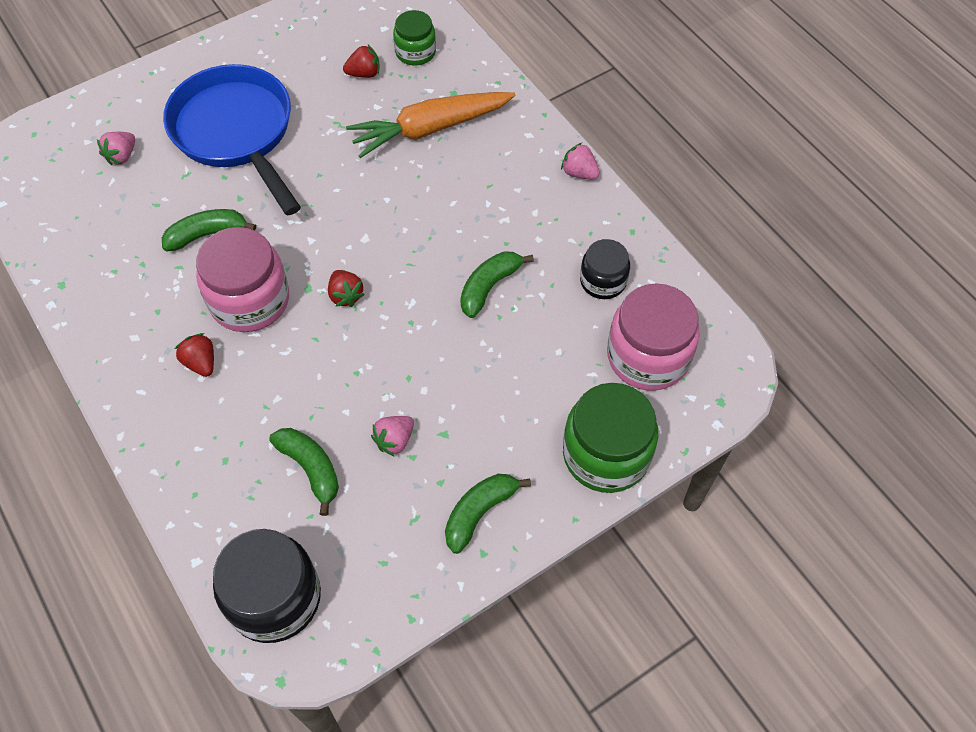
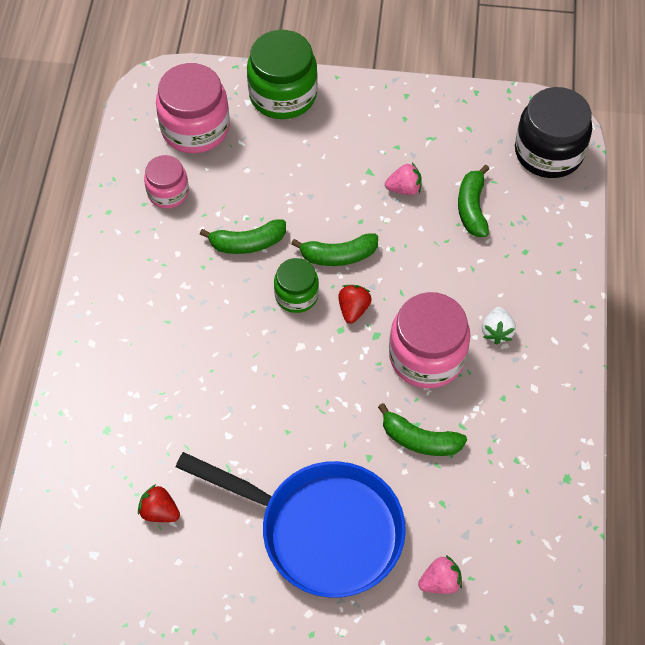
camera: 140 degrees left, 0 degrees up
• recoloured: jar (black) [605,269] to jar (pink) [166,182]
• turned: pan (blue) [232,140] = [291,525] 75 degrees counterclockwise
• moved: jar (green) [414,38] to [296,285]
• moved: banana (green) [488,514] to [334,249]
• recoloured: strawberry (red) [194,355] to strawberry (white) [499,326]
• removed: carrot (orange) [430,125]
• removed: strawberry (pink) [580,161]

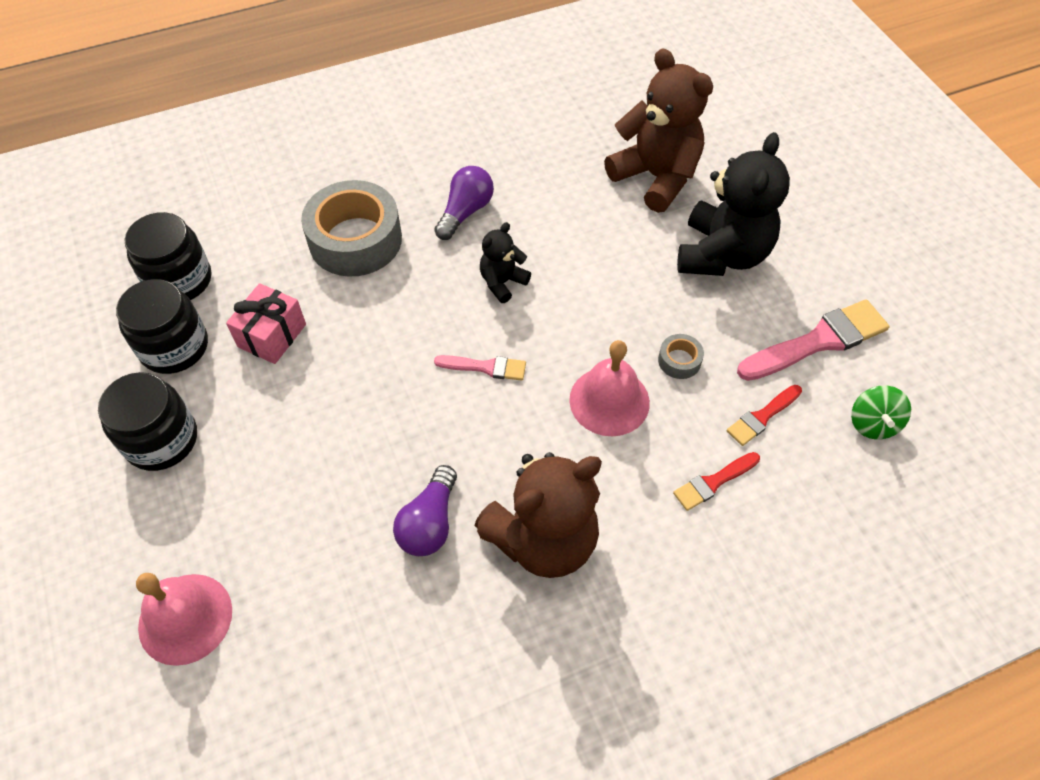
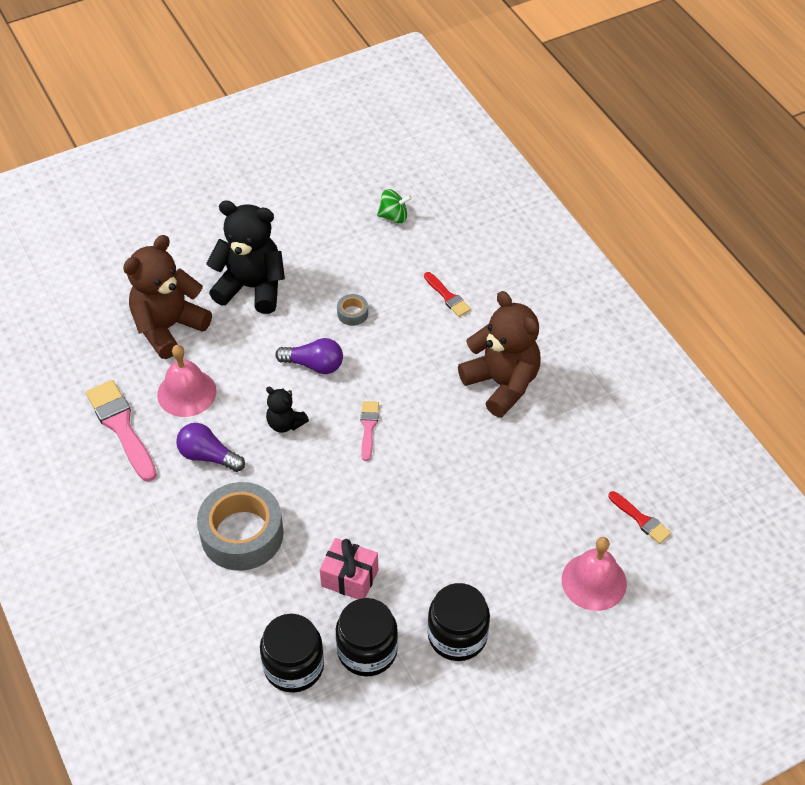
camera: 95 degrees left, 5 degrees down
• moved: brush (pink) [813,340] to [121,431]
• moved: bell (pink) [609,388] to [187,381]
• moved: light bulb (purple) [425,510] to [309,356]
• moved: brush (red) [764,415] to [640,517]

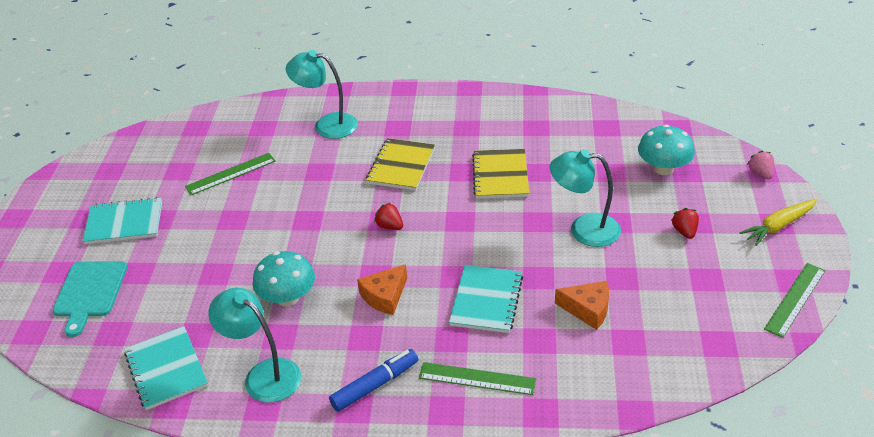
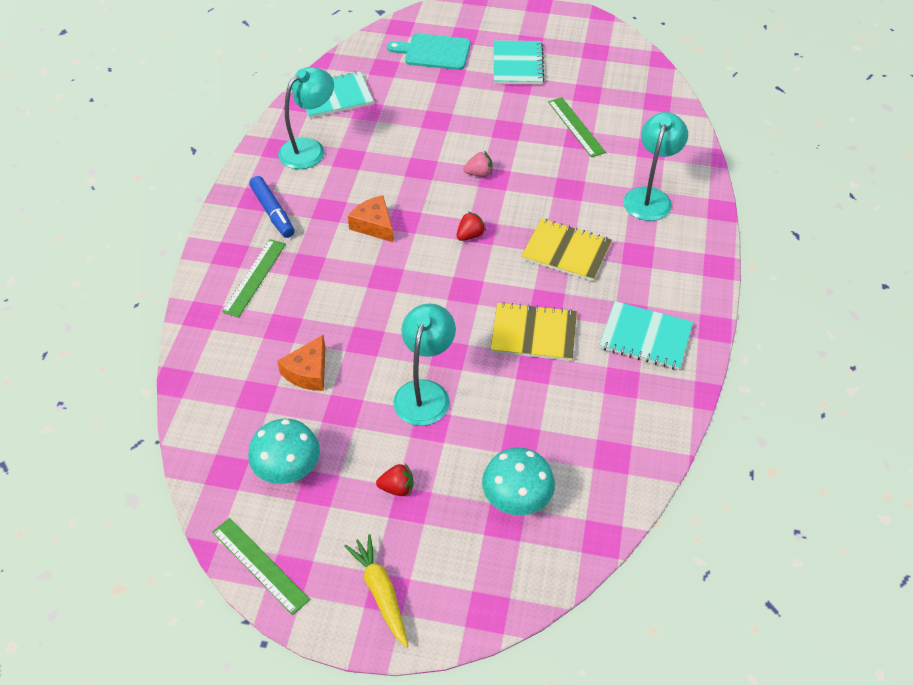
camera: 95 degrees right, 10 degrees up
• moved: mushroom (turquoise) [283,278] to [284,451]
• moved: strawberry (pink) [760,165] to [478,164]
• moved: notebook (turquoise) [486,299] to [646,335]

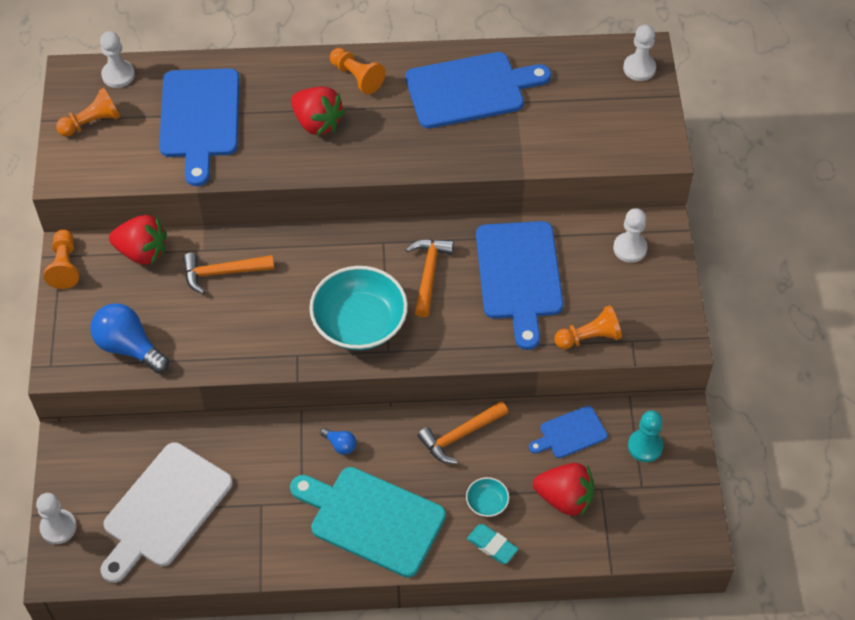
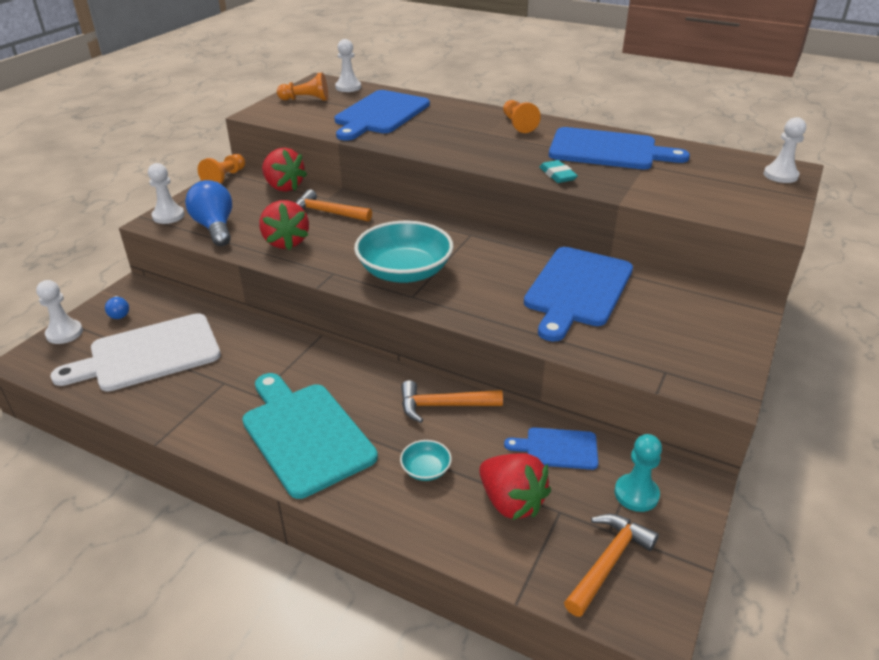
camera: 30 degrees right, 20 degrees down
• moved: light bulb (blue) [338,441] to [117,307]
• moved: pawn (white) [630,235] to [166,193]
• moved: strawberry (red) [318,111] to [284,225]
• moved: eraser (turquoise) [492,544] to [558,171]
• moved: hammer (orange) [430,278] to [611,565]
• removed: pawn (orange) [588,327]

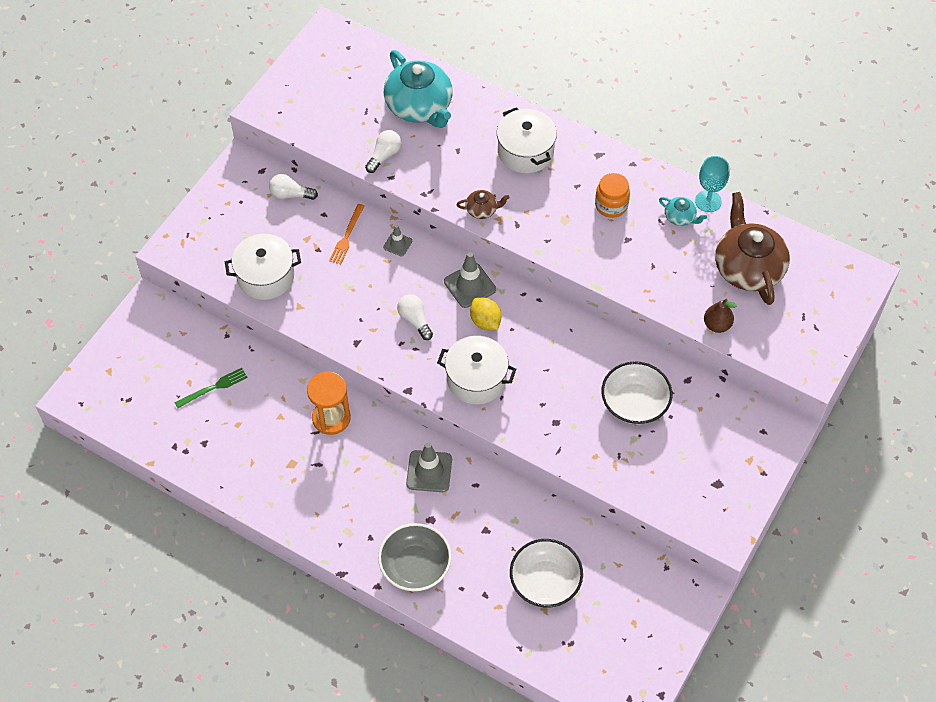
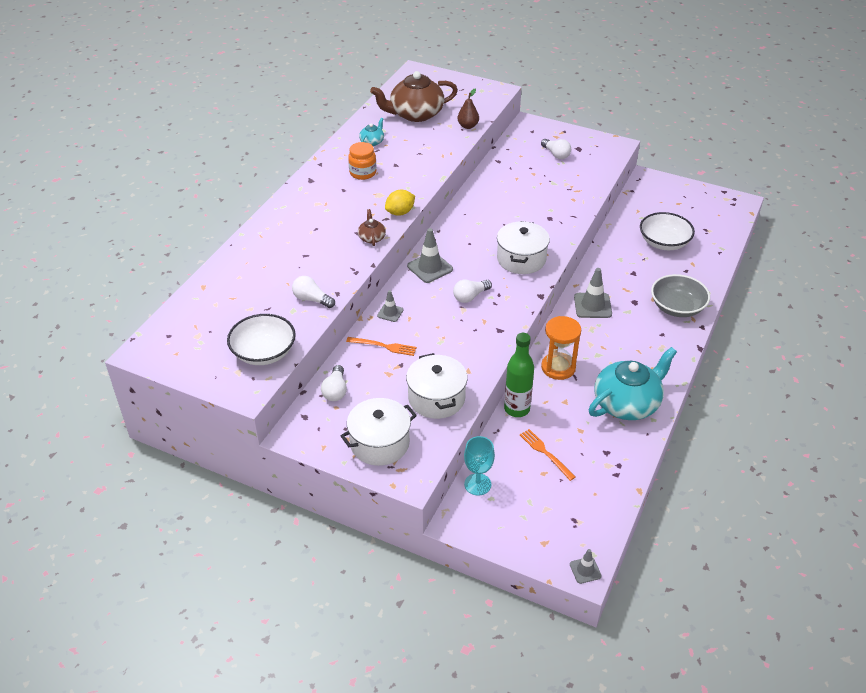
camera: 95 degrees left, 15 degrees down
• moved: bowl (white) [636,393] to [261,339]
• moved: pot (white) [527,140] to [379,432]
• moved: lemon (yellow) [485,313] to [400,203]
• moved: goblet (turquoise) [712,184] to [479,466]
• added: bottle (green) [519,375]
• recoloured: fork (green) [211,388] to fork (orange) [547,455]
• added: light bulb (white) [556,149]
• added: traffic cone (grey) [586,566]
• moved: teapot (turquoise) [418,89] to [632,383]

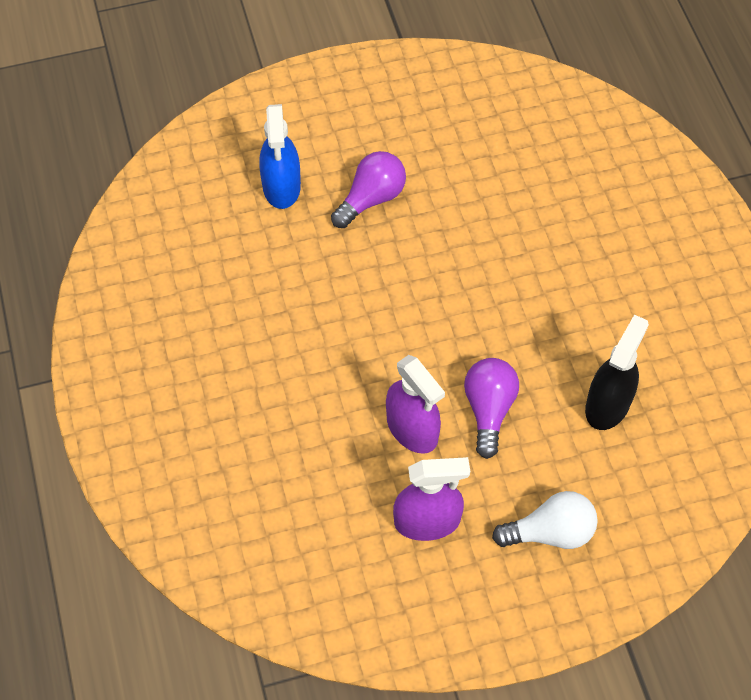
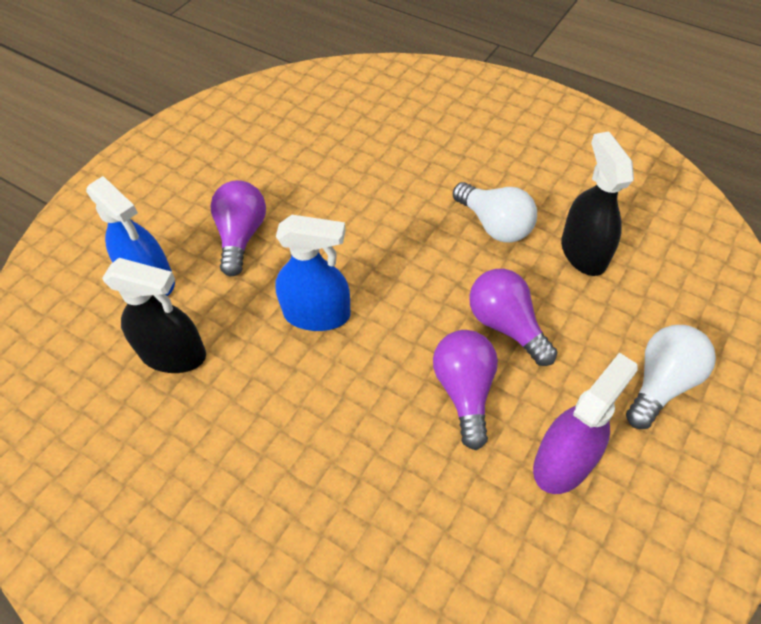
camera: 40 degrees left, 5 degrees down
• added: spray bottle (black) [154,315]
• added: spray bottle (blue) [313,273]
• replaced: spray bottle (purple) [415,404] to light bulb (purple) [465,390]
• added: light bulb (white) [495,212]

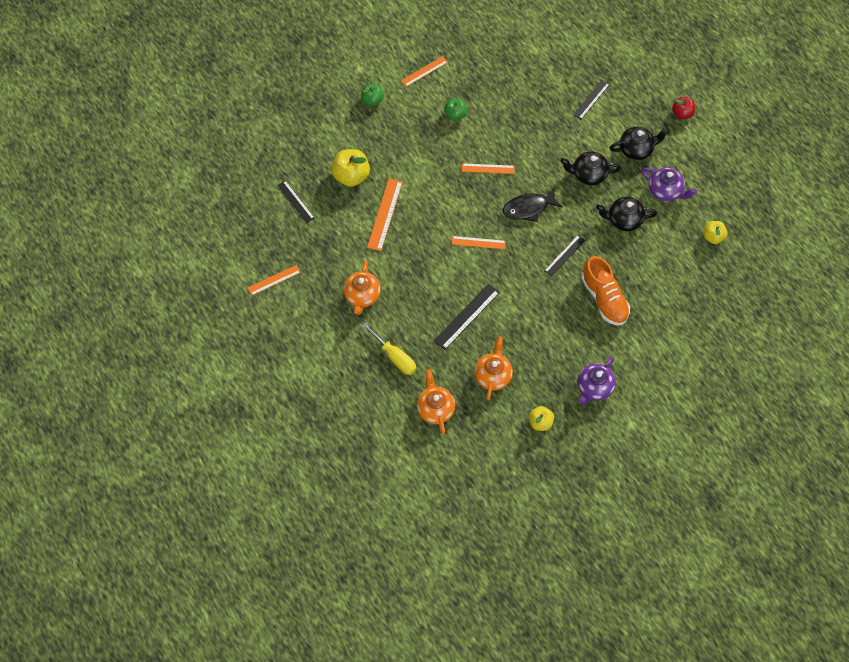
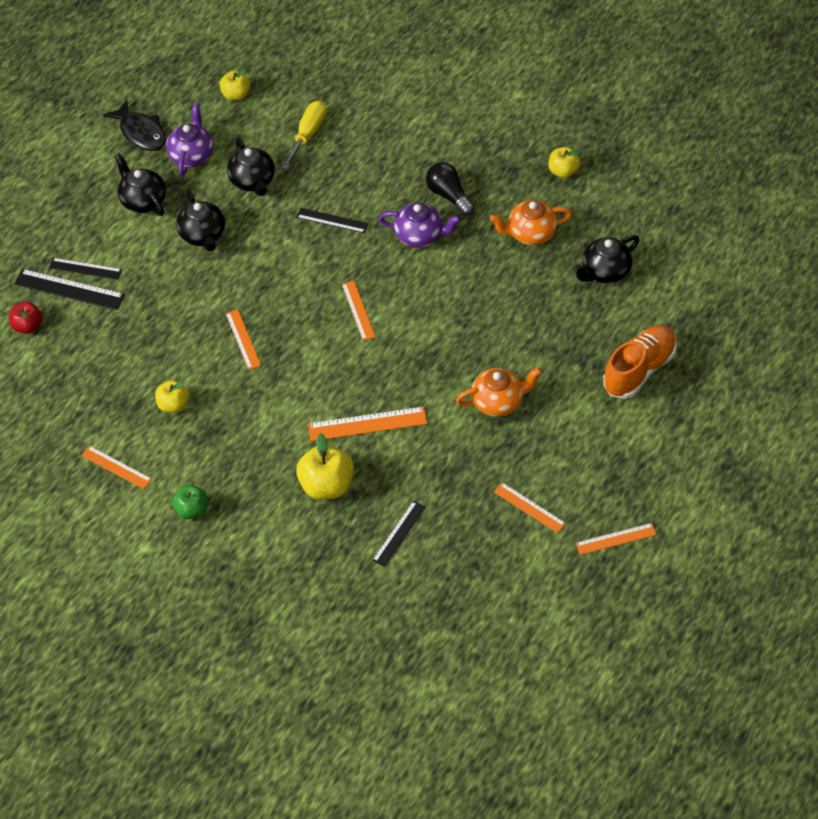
camera: 110 degrees left, 10 degrees down
• moved: apple (red) [683,108] to [26,318]
• moved: ruler (black) [467,317] to [69,289]
• moved: fish (black) [532,205] to [134,125]
• recoloured: apple (green) [455,109] to apple (yellow) [172,396]
• moved: screwdriver (yellow) [389,349] to [304,135]
• moved: teapot (purple) [597,380] to [420,225]
• added: light bulb (black) [450,189]
• recoloured: teapot (orange) [436,402] to teapot (black) [606,259]
• added: ruler (orange) [616,539]
• moved: shoe (orange) [606,290] to [640,362]

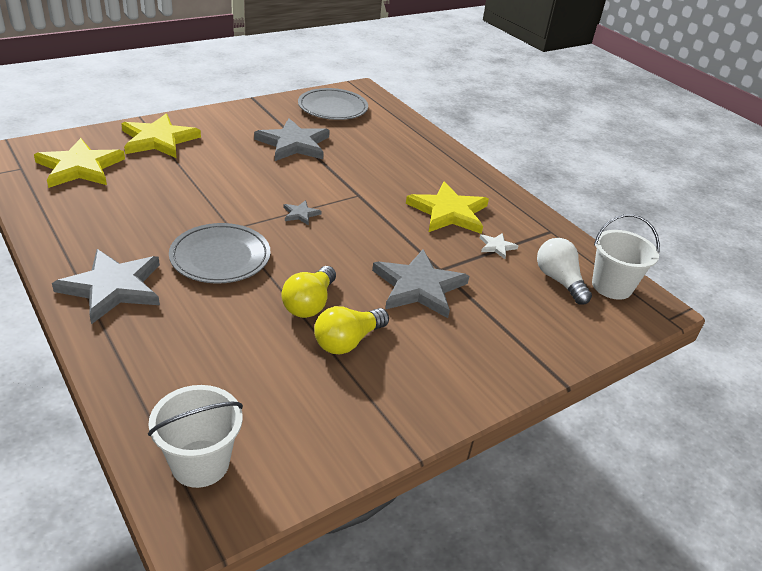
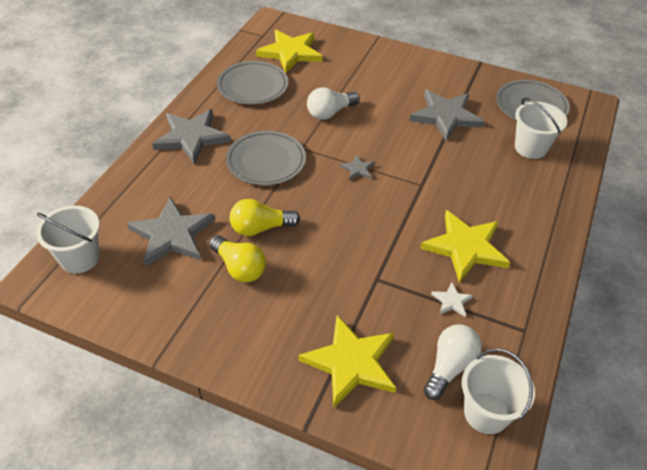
camera: 60 degrees right, 10 degrees up
• moved: star (grey) [420,283] to [171,231]
• turned: light bulb (yellow) [351,330] = [237,259] 150 degrees counterclockwise
• added: plate (grey) [252,83]
• moved: star (yellow) [161,136] to [347,361]
• added: light bulb (white) [333,103]
• added: bucket (white) [541,128]

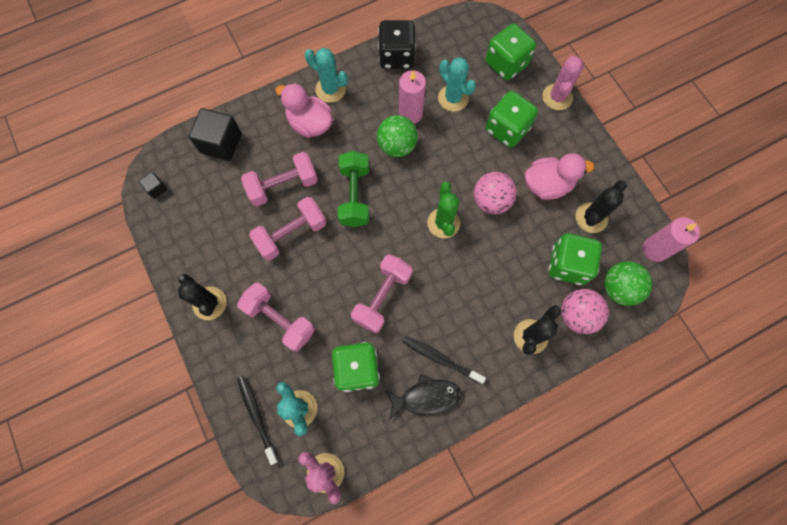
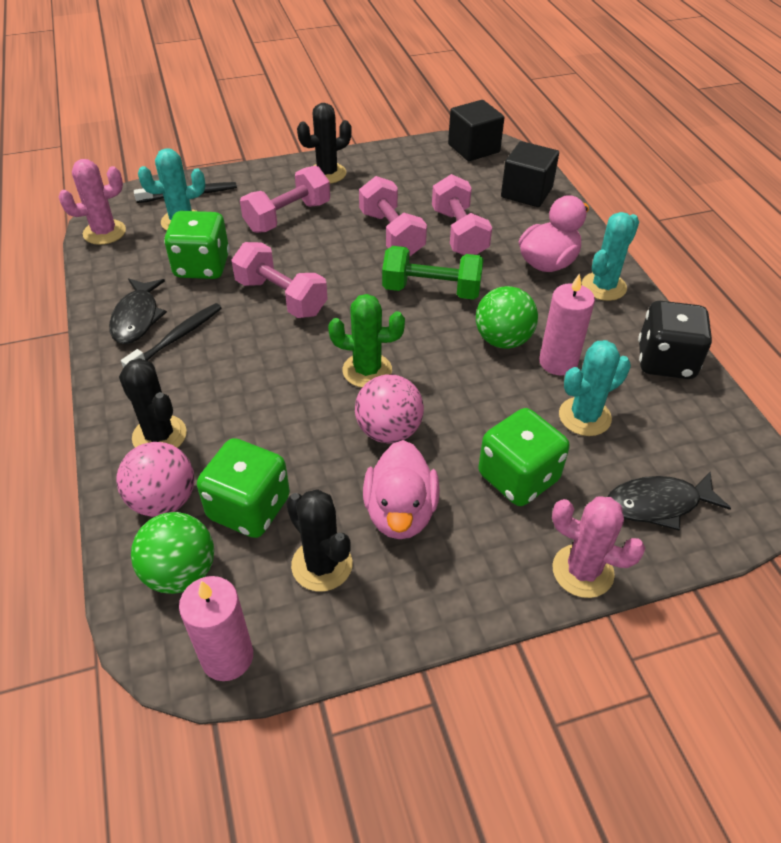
camera: 100 degrees right, 25 degrees down
• resized: cube (black) [153,185] = [476,130] x2.08
• replaced: dice (green) [511,52] to fish (black) [669,500]

